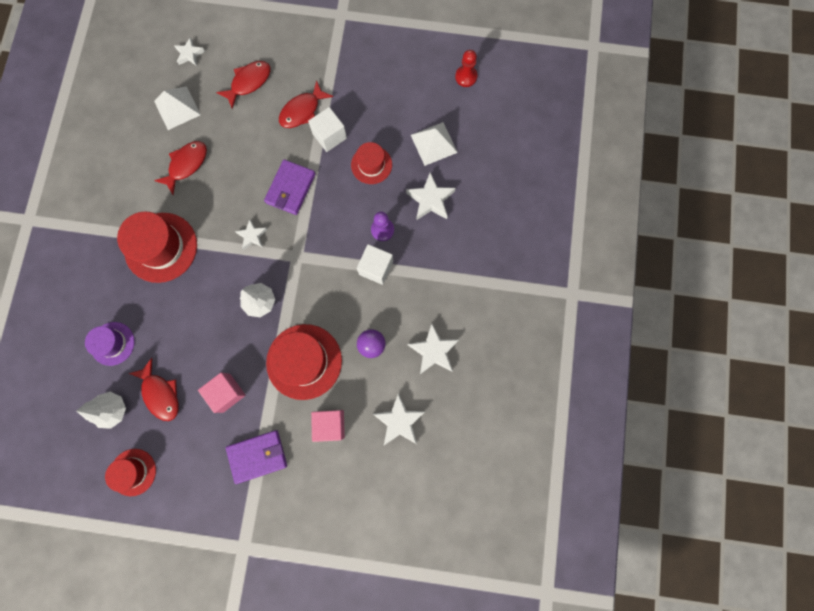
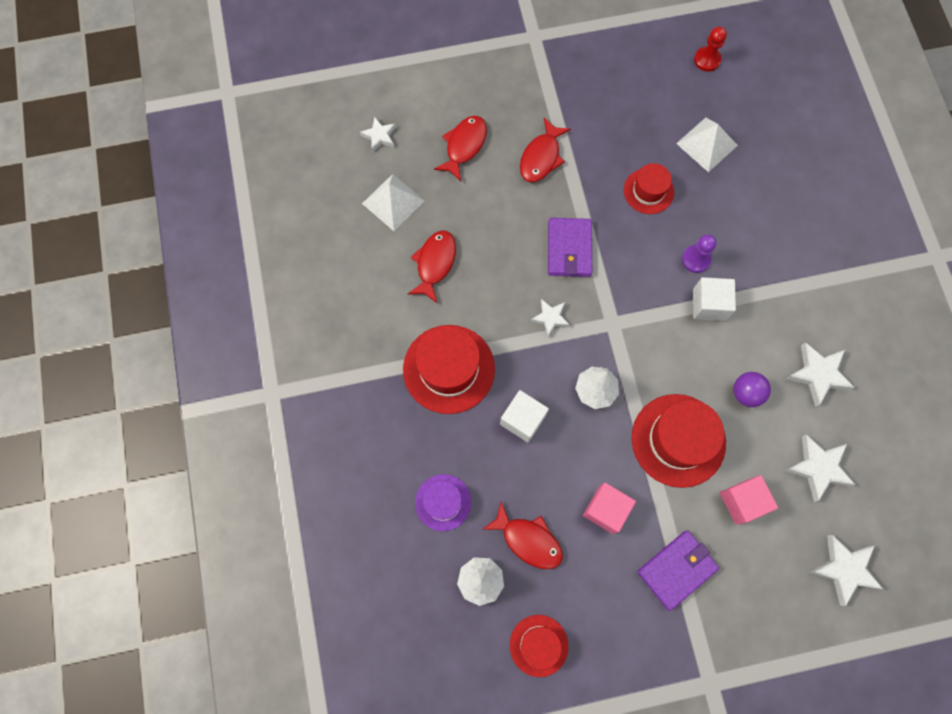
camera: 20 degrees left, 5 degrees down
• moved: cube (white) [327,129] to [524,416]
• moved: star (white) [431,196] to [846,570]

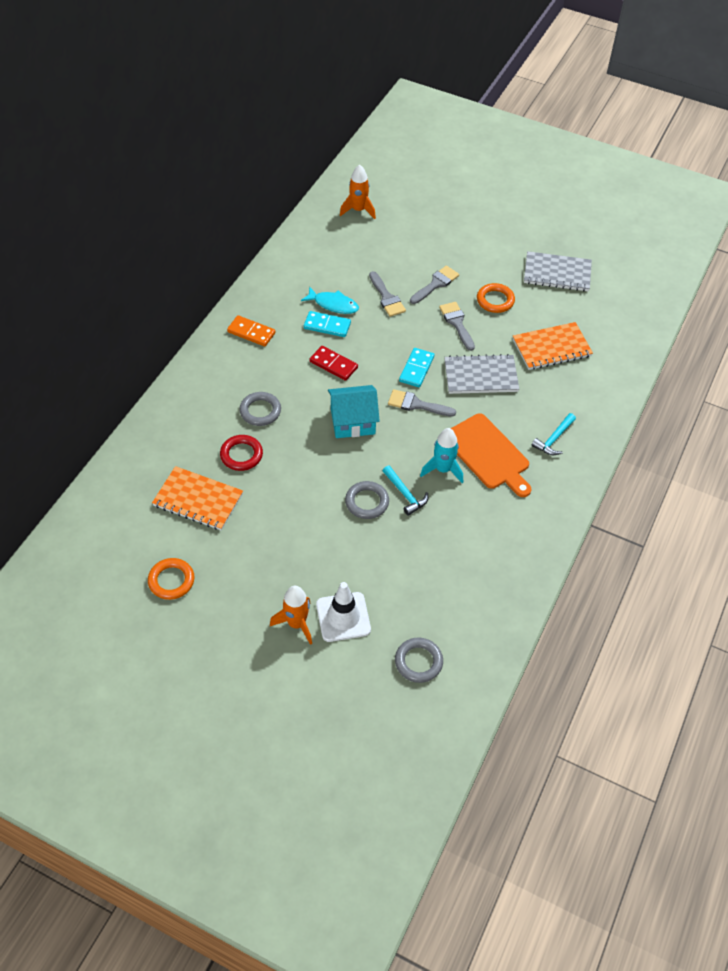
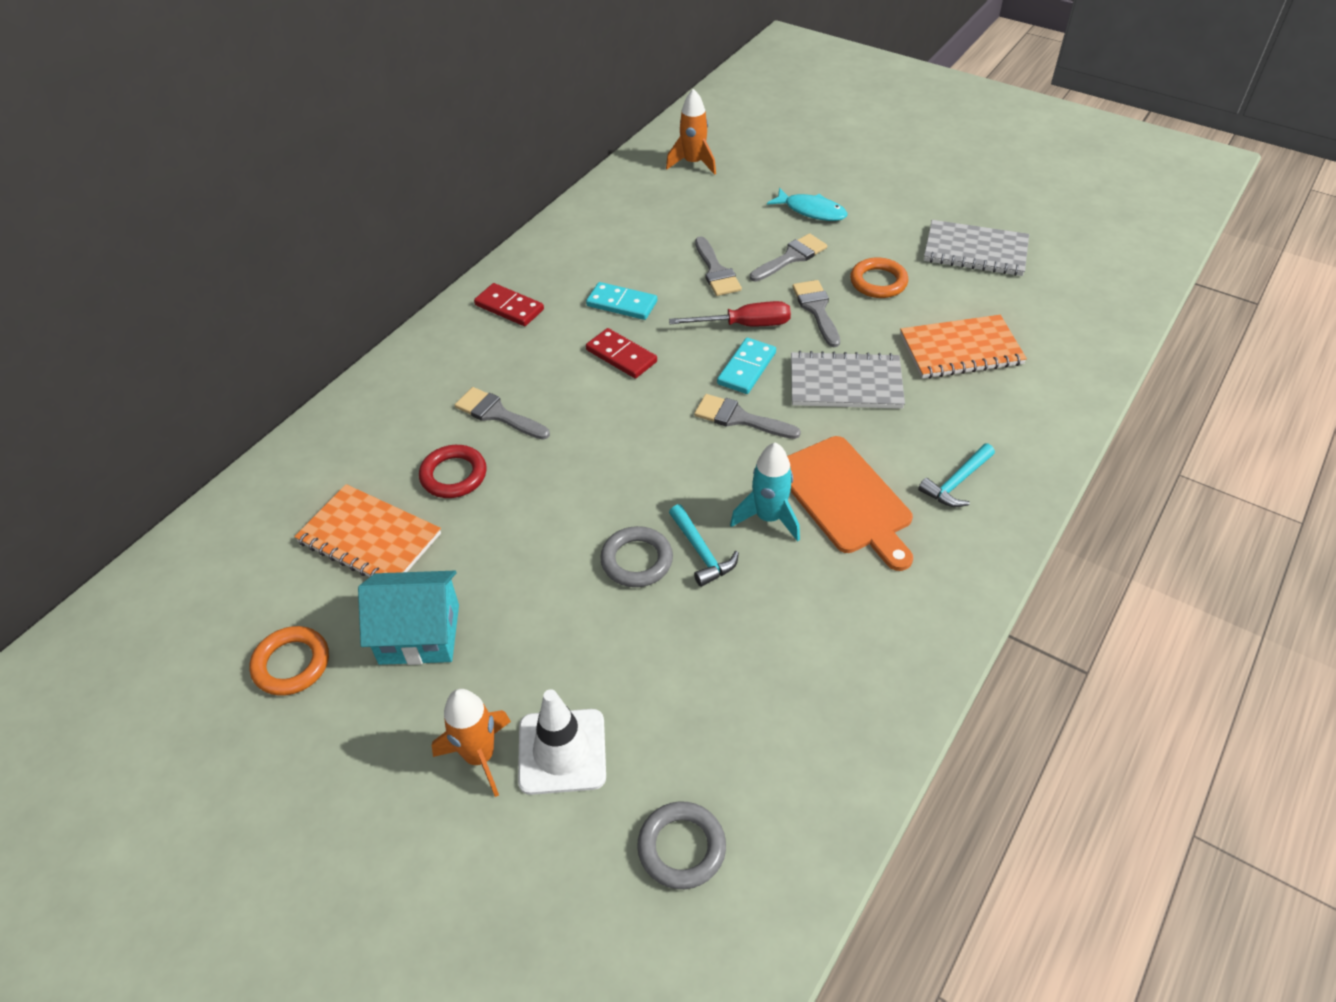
camera: 10 degrees right, 5 degrees down
• moved: house (turquoise) [354,411] to [408,618]
• replaced: ring (grey) [260,409] to brush (grey) [502,413]
• recoloured: domino (orange) [251,330] to domino (red) [509,304]
• added: screwdriver (red) [730,313]
• moved: fish (turquoise) [330,300] to [807,204]

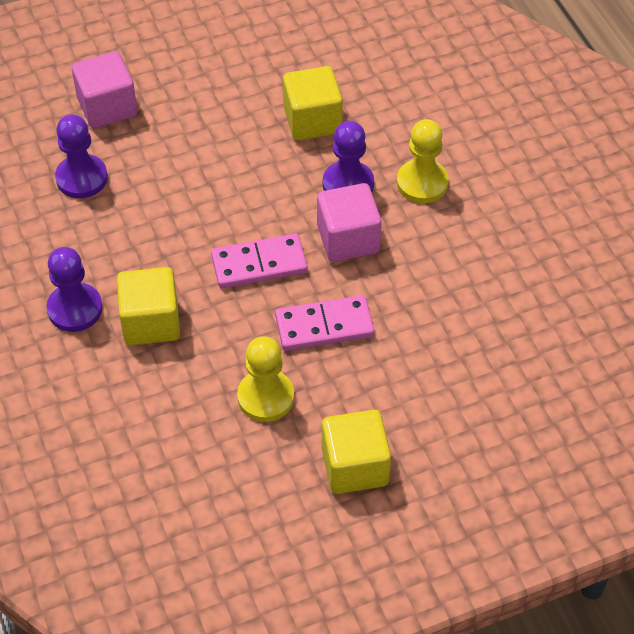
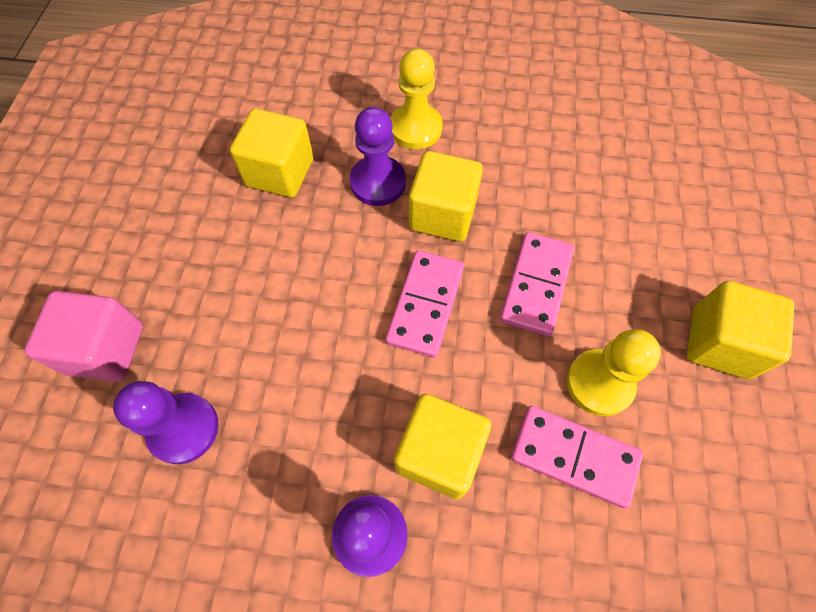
camera: 60 degrees left, 10 degrees up
• recoloured: cube (pink) [349,222] to cube (yellow) [446,196]
• added: domino (pink) [577,457]

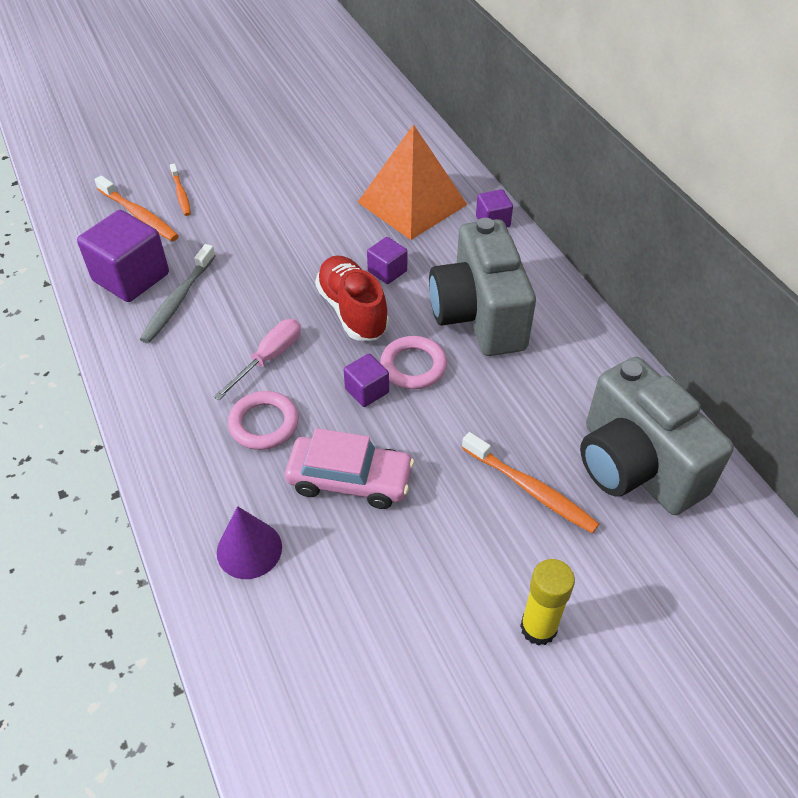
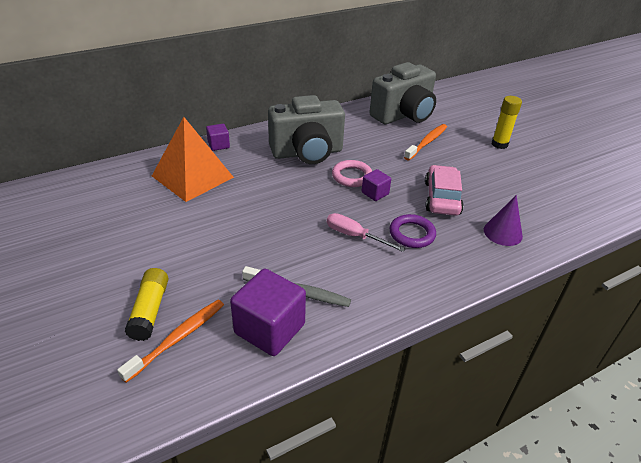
camera: 95 degrees left, 10 degrees down
• replaced: toothbrush (orange) [180,189] to glue stick (yellow) [146,304]
• recoloured: ring (pink) [263,420] to ring (purple) [413,231]
• removed: shoe (red) [352,298]
• removed: cube (purple) [387,260]

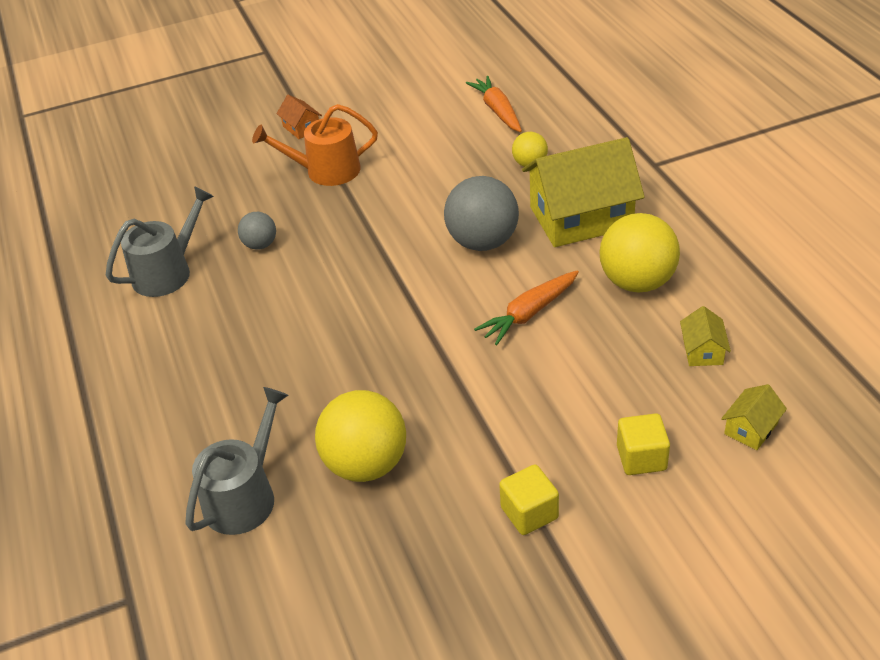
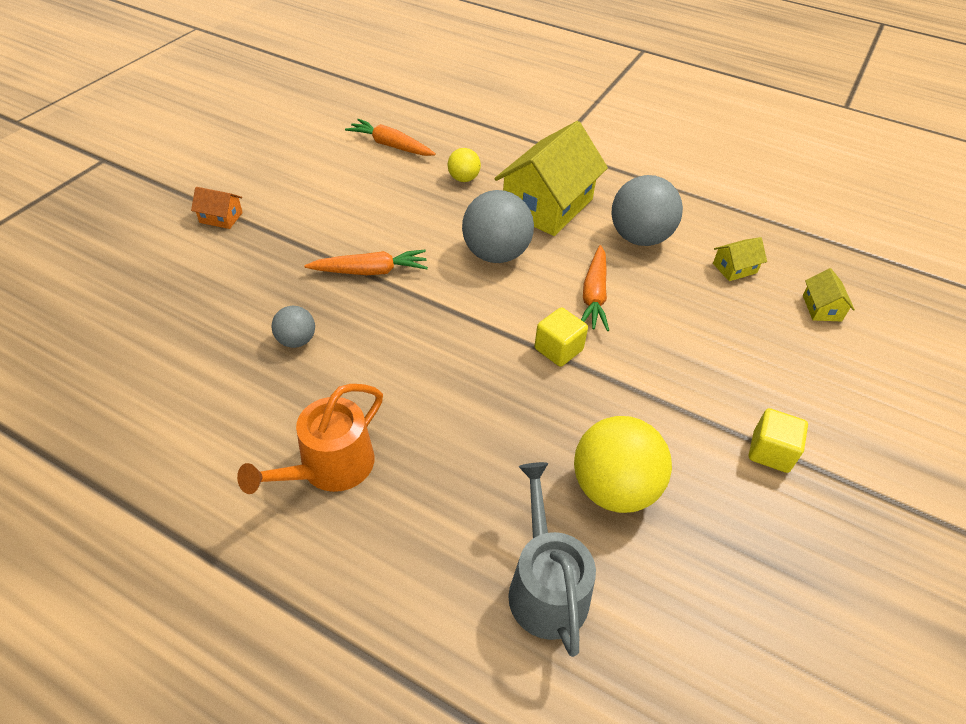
camera: 45 degrees left, 5 degrees up
• moved: watering can (orange) [315,145] to [310,439]
• added: carrot (orange) [366,262]
• moved: cube (yellow) [643,444] to [561,337]
• recoloured: ball (yellow) [639,252] to ball (grey) [647,210]
• turned: house (yellow) [705,336] = [740,259] 75 degrees counterclockwise
• removed: watering can (grey) [160,241]

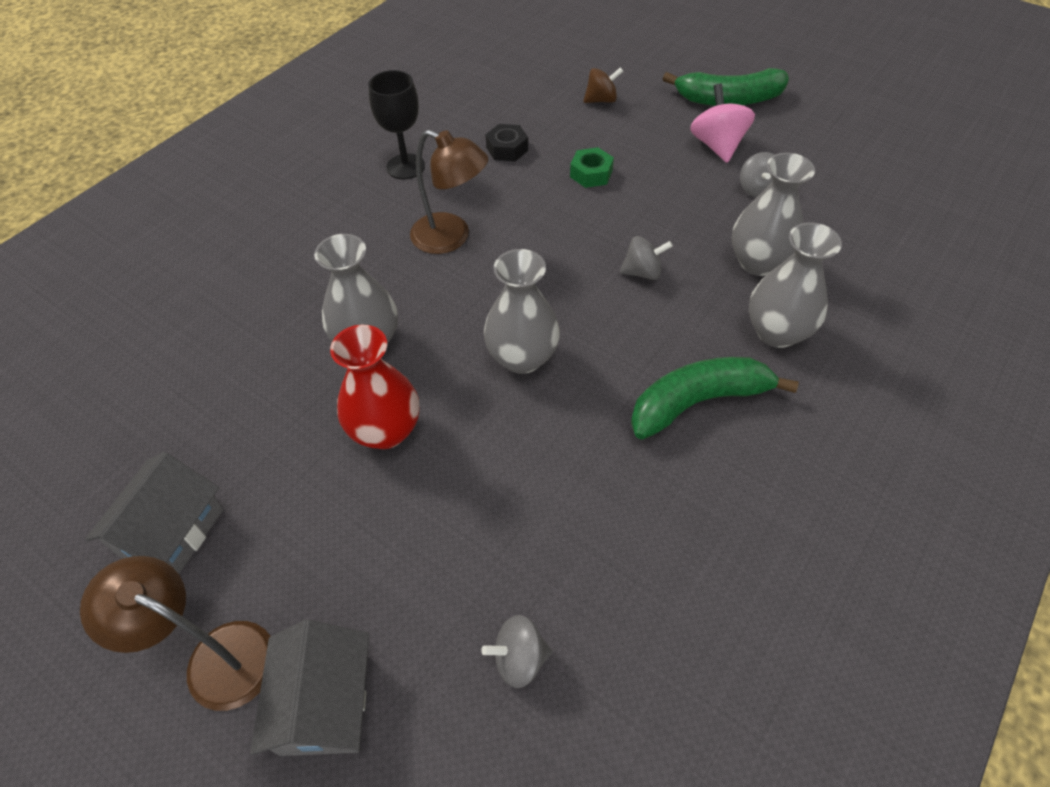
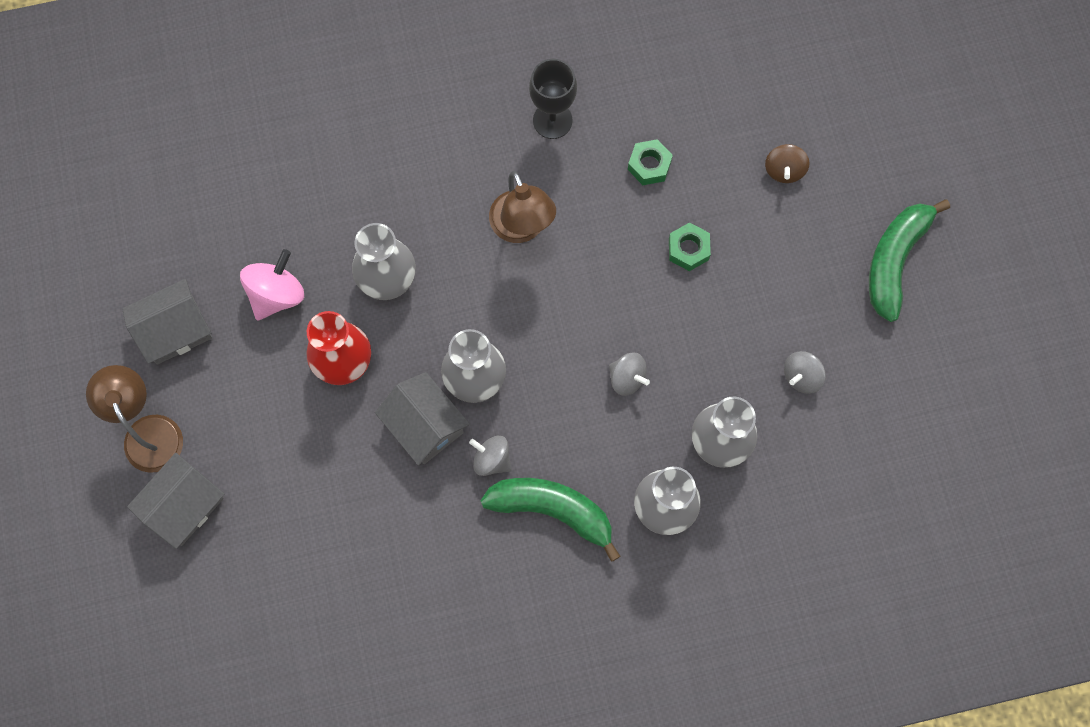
camera: 40 degrees right, 20 degrees up
• moved: spinning top (pink) [722,123] to [272,284]
• added: house (grey) [422,418]
• moved: spinning top (grey) [516,651] to [490,456]
• recoloured: nut (black) [506,143] to nut (green) [650,162]
• turned: spinning top (brown) [603,85] = [787,163] 75 degrees clockwise
• turned: banana (green) [726,87] = [909,260] 75 degrees clockwise

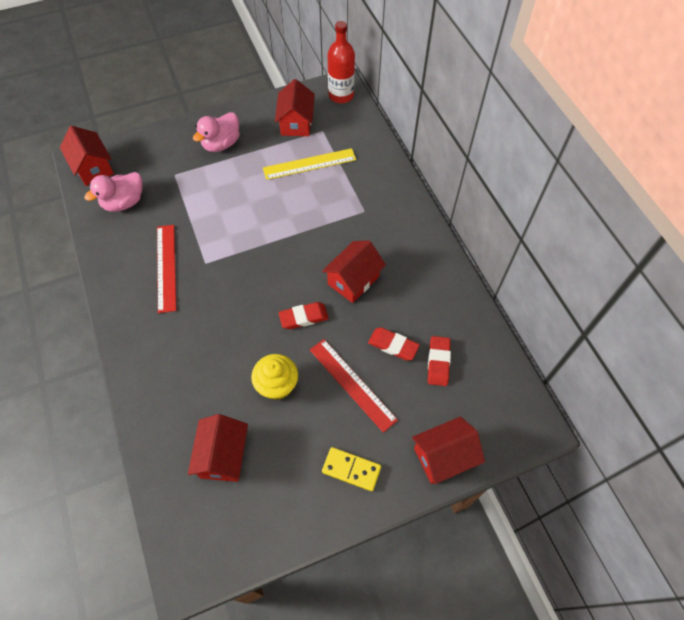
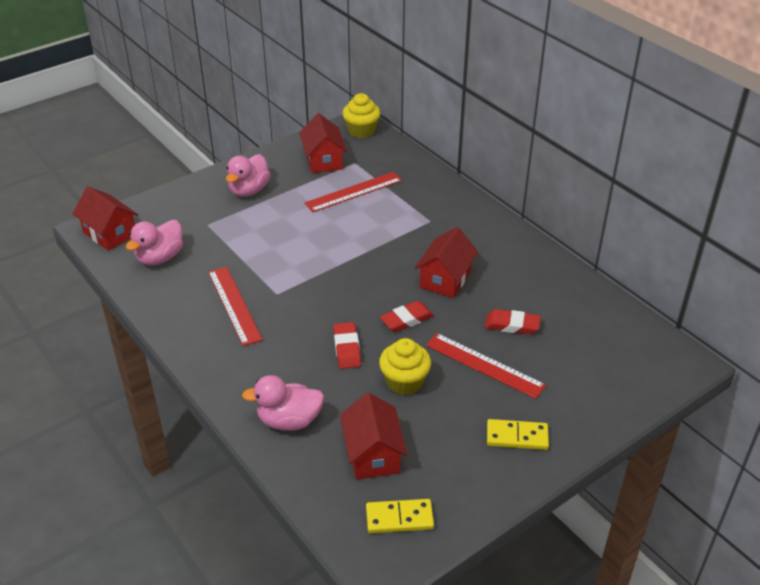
camera: 15 degrees left, 20 degrees down
• added: duck (pink) [283,403]
• recoloured: ruler (yellow) [309,164] to ruler (red) [353,192]
• moved: eraser (red) [439,361] to [347,345]
• replaced: bottle (red) [341,62] to cupcake (yellow) [361,115]
• added: domino (yellow) [400,516]
• removed: house (red) [448,450]

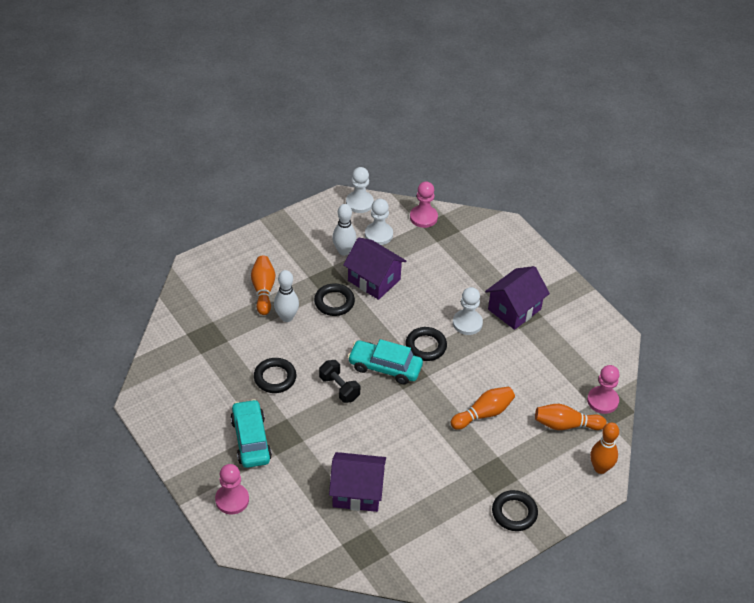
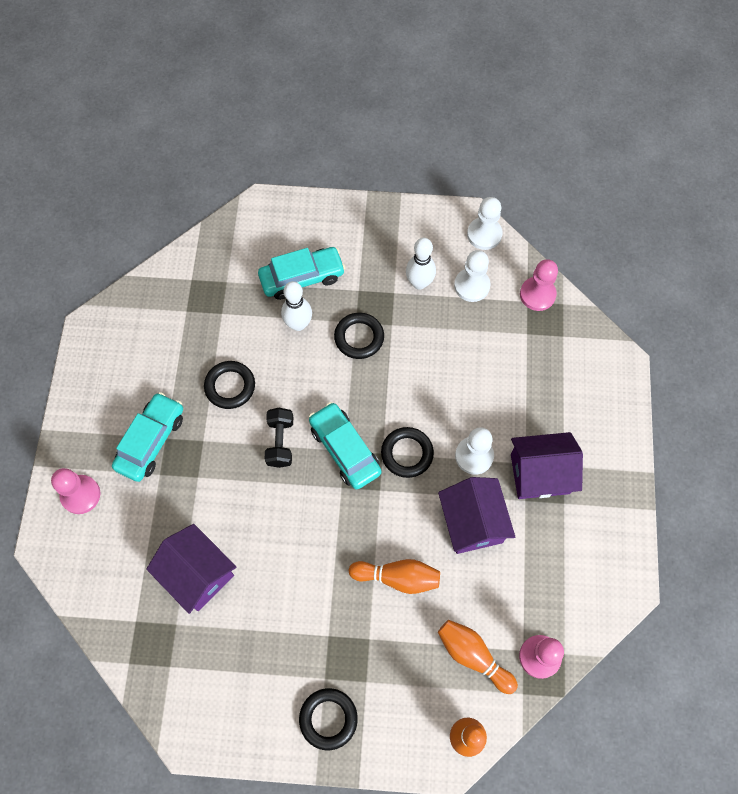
camera: 40 degrees right, 20 degrees up
• replaced: bowling pin (orange) [263,285] to car (turquoise) [302,273]
• moved: house (purple) [374,268] to [476,515]

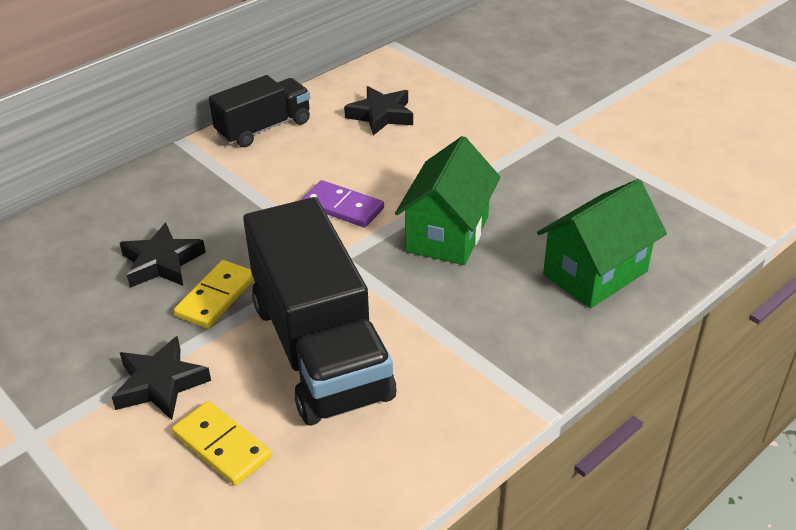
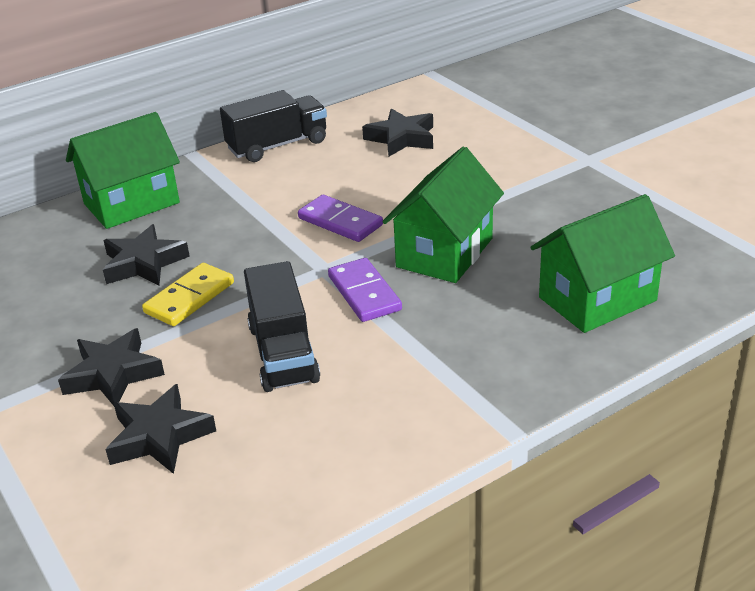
camera: 10 degrees right, 5 degrees down
• added: house (green) [123,170]
• replaced: domino (yellow) [222,443] to star (black) [160,429]
• resized: truck (black) [319,311] = [282,326] x0.57
• added: domino (purple) [365,290]

